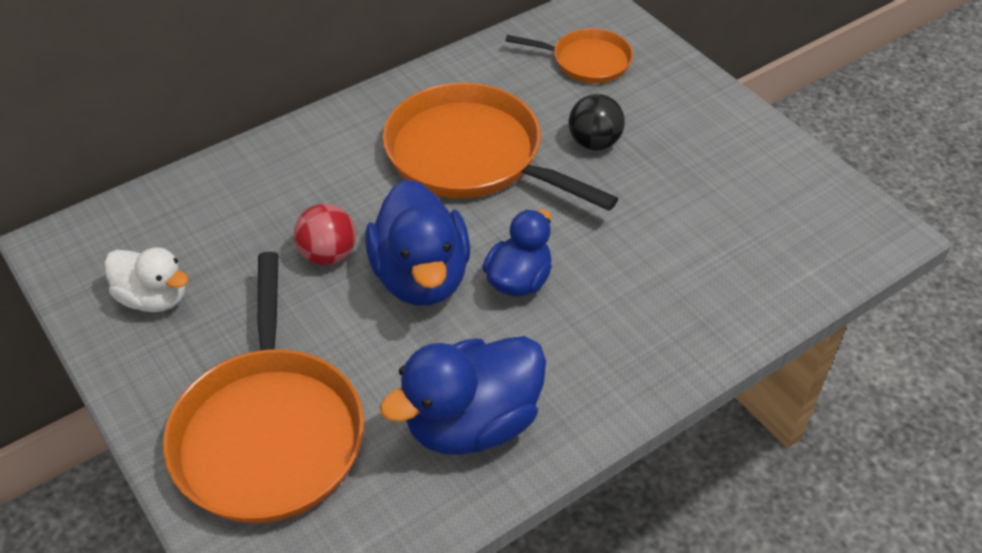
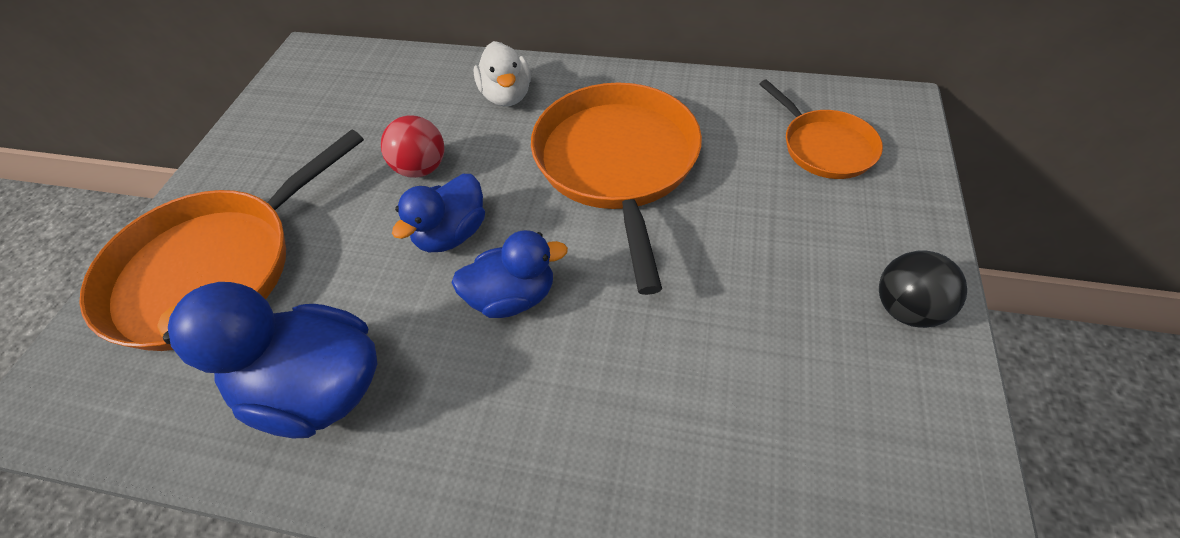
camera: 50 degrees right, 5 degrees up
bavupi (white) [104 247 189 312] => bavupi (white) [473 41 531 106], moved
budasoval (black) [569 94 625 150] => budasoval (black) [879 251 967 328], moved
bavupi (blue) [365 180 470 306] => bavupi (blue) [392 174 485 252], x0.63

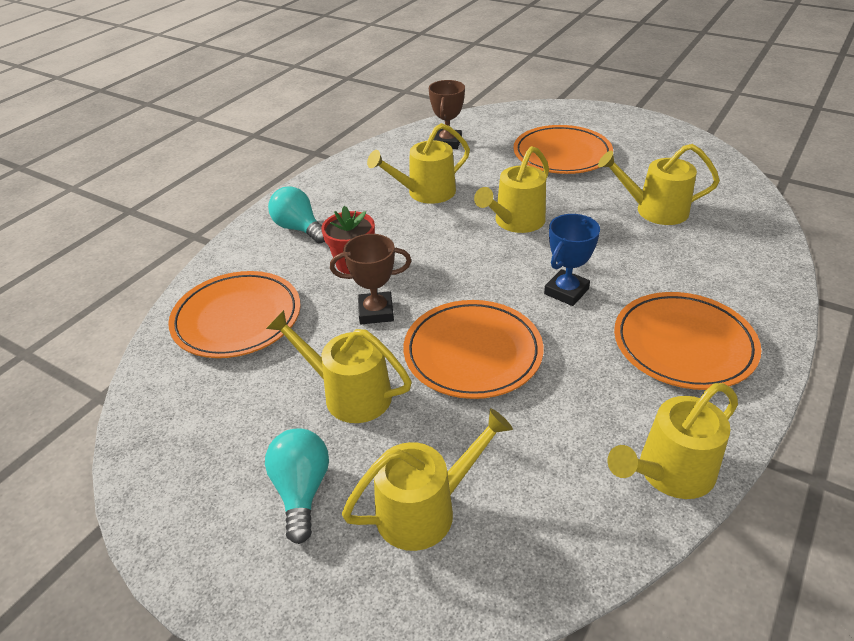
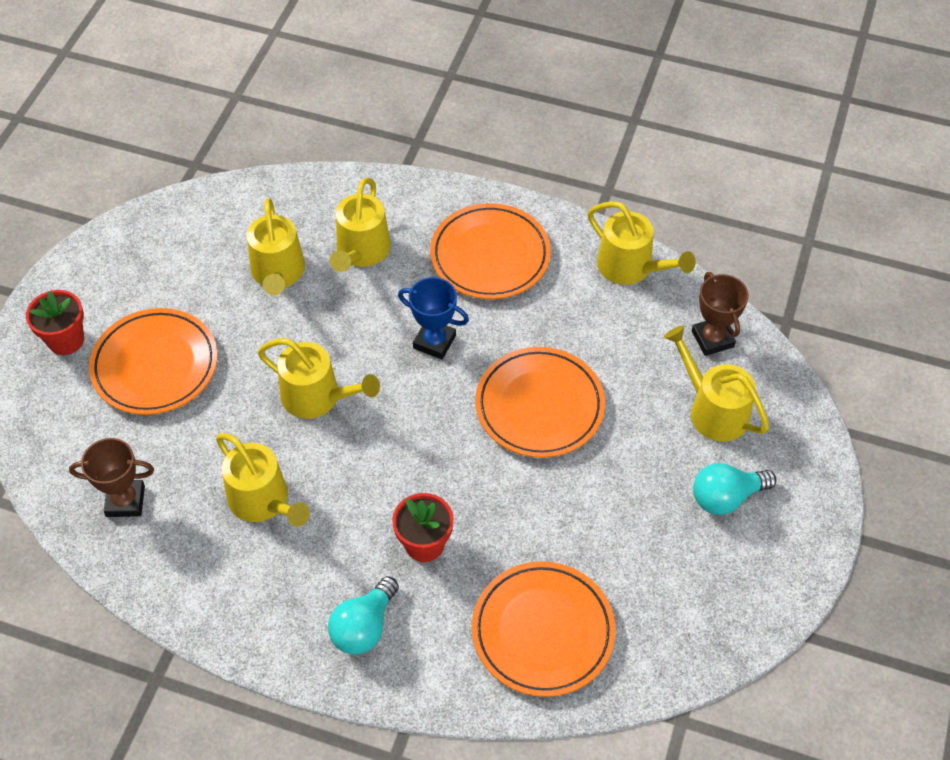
camera: 105 degrees left, 15 degrees up
nothing => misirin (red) [26 290 84 355]
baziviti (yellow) [266 310 412 423] => baziviti (yellow) [330 178 391 272], moved
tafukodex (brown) [330 234 411 324] => tafukodex (brown) [692 272 749 356], moved

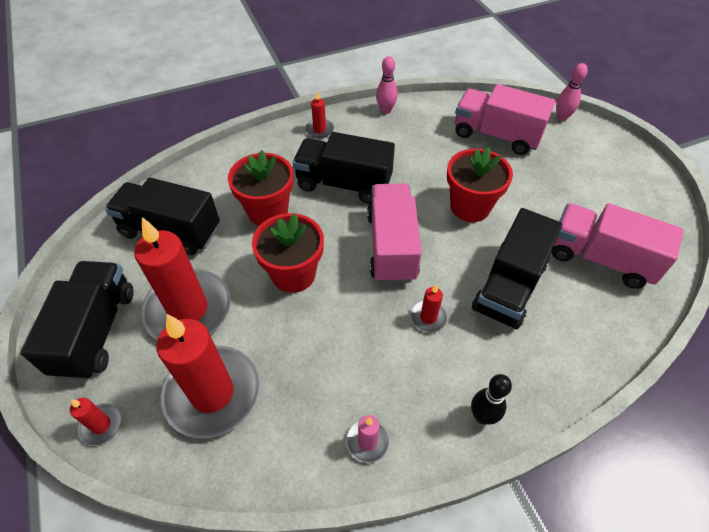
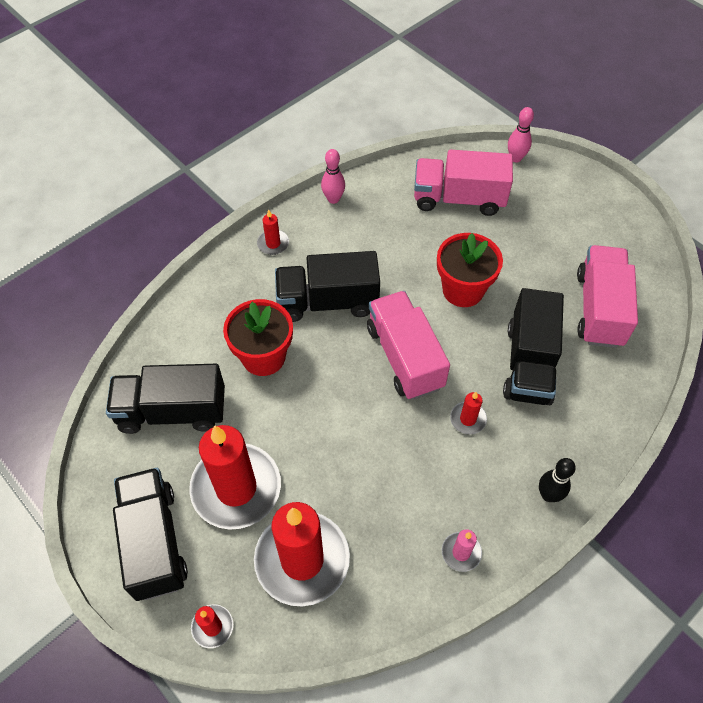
camera: 20 degrees left, 5 degrees up
misirin (red) [252 213 324 293] => nothing
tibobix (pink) [552 203 684 289] => tibobix (pink) [577 245 638 348], 90 degrees clockwise

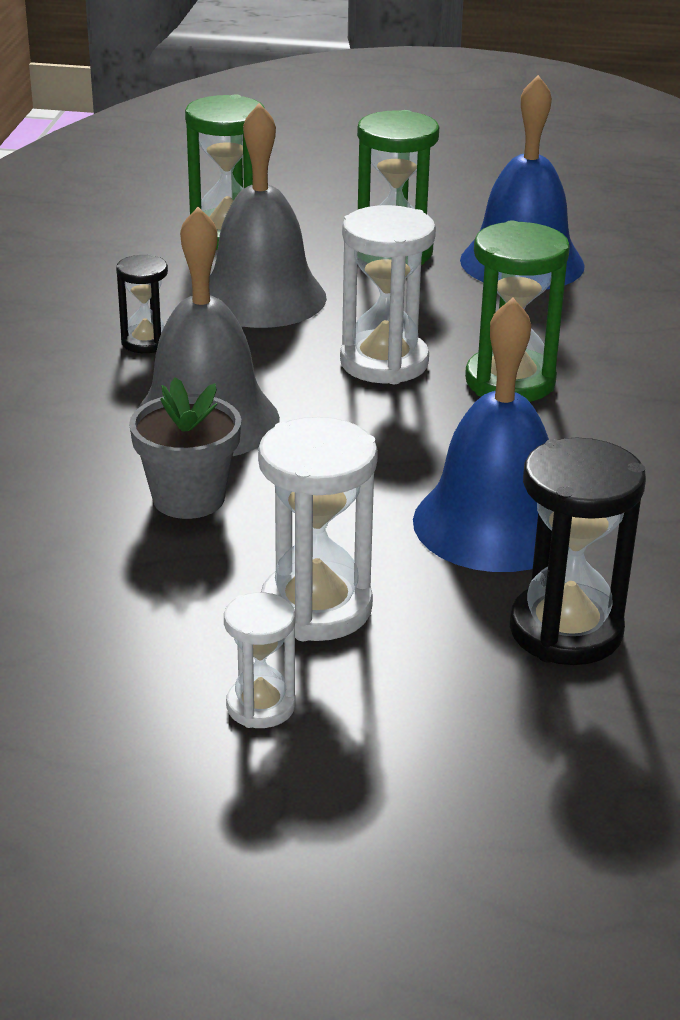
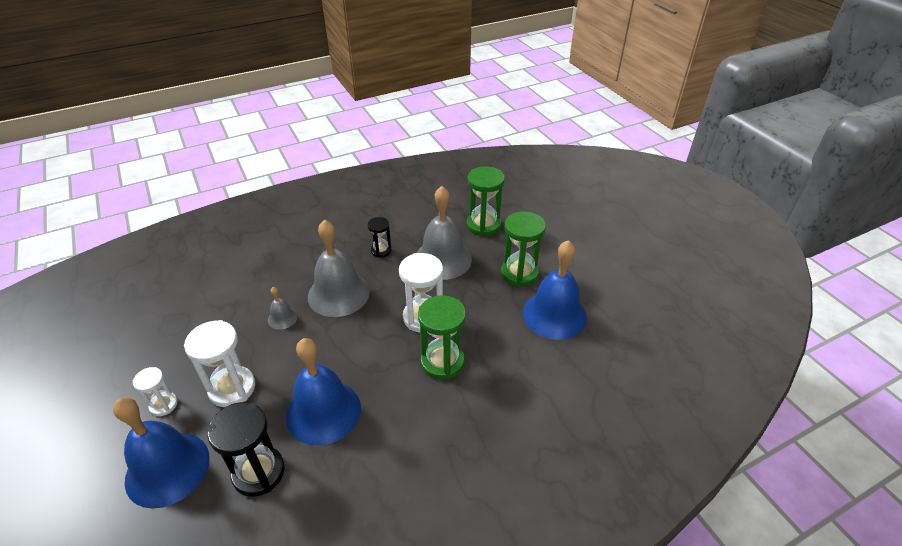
camera: 55 degrees right, 10 degrees up
nothing => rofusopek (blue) [113 397 210 509]
misirin (grey) [129 377 241 519] => rofusopek (grey) [268 287 298 330]

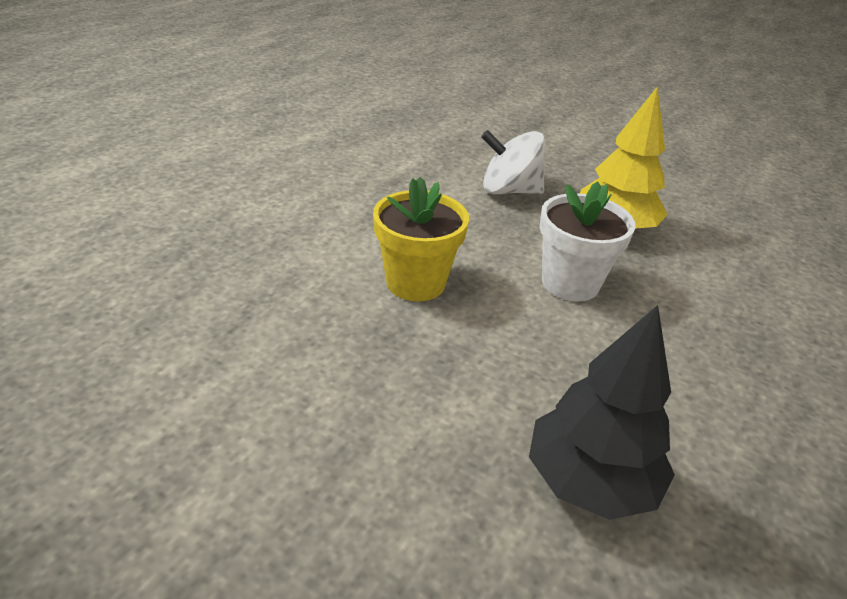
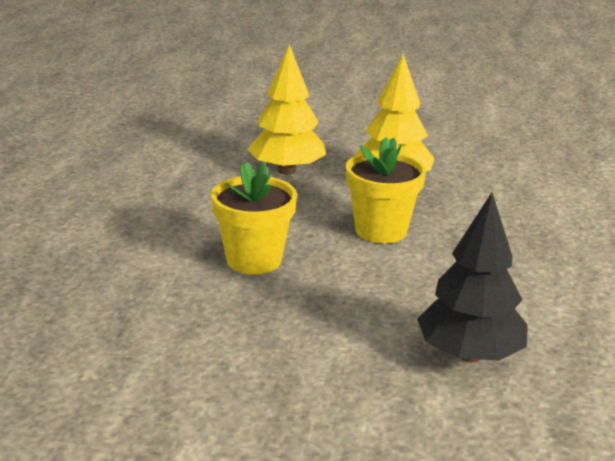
camera: 20 degrees left, 10 degrees down
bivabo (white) [481 130 546 194] => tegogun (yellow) [247 44 326 175]
misirin (white) [539 181 636 302] => misirin (yellow) [346 137 426 244]

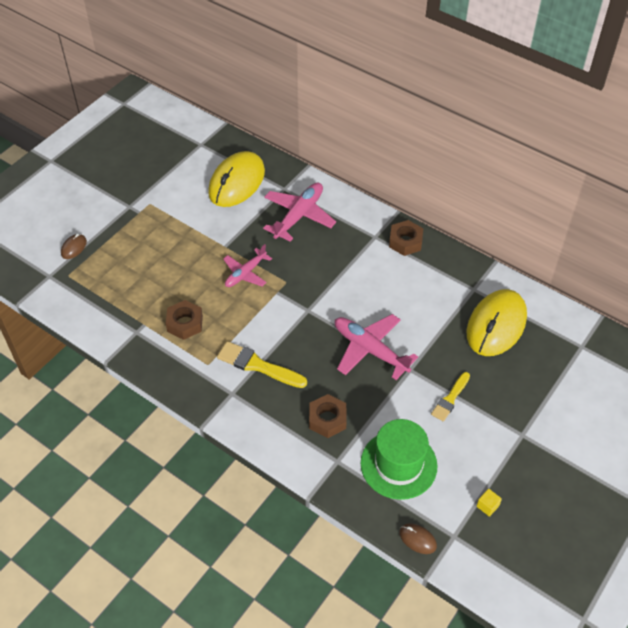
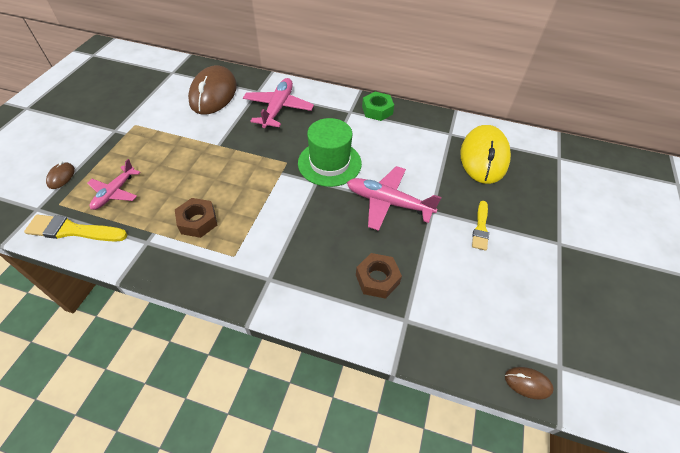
camera: 20 degrees left, 0 degrees up
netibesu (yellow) [477 489 502 517] => nothing
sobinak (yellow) [217 341 307 388] => sobinak (yellow) [24 215 127 242], moved
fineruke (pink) [223 244 272 287] => fineruke (pink) [87 159 141 210], moved
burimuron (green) [361 419 438 500] => burimuron (green) [298 118 362 187], moved
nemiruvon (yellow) [208 151 265 207] => nemiruvon (brown) [188 65 237 115]
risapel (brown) [389 220 423 256] => risapel (green) [362 92 394 121]

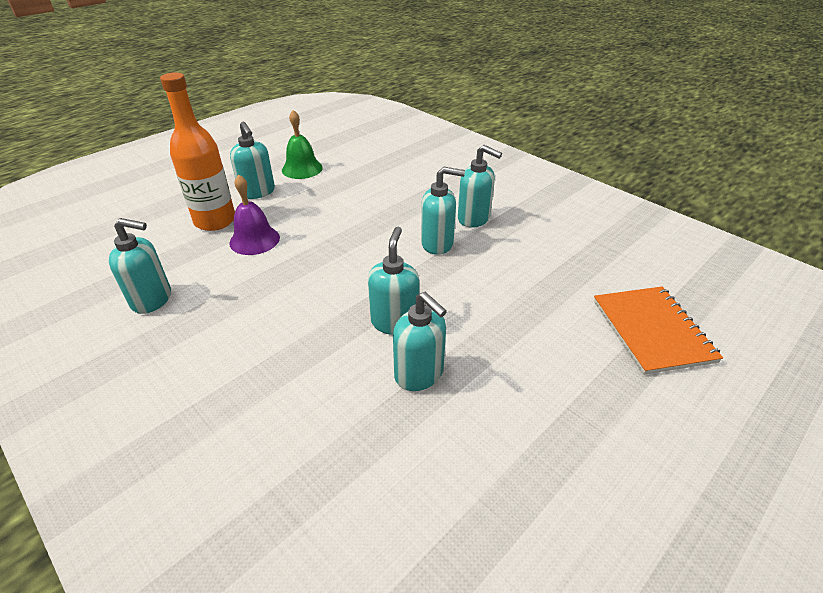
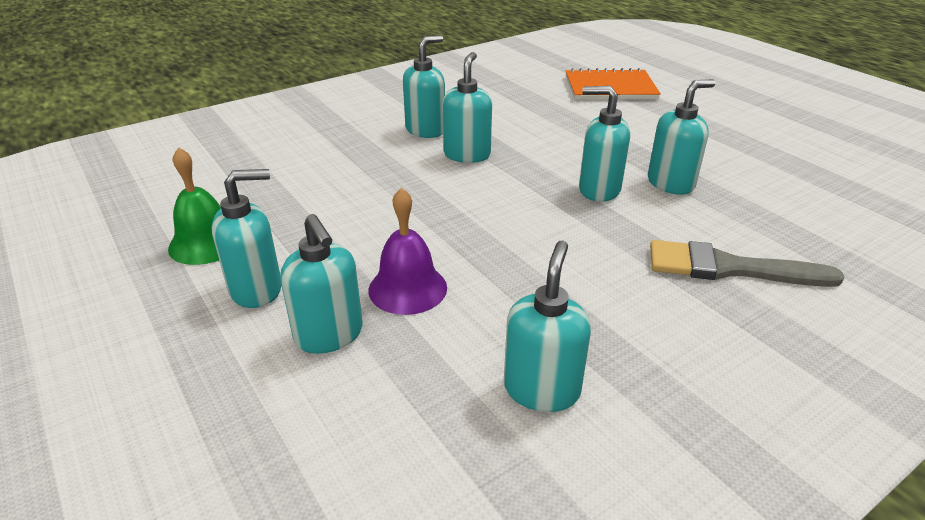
camera: 80 degrees left, 5 degrees down
nothing => sobinak (grey) [650 240 845 287]
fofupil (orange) [160 72 235 231] => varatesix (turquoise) [280 214 363 354]

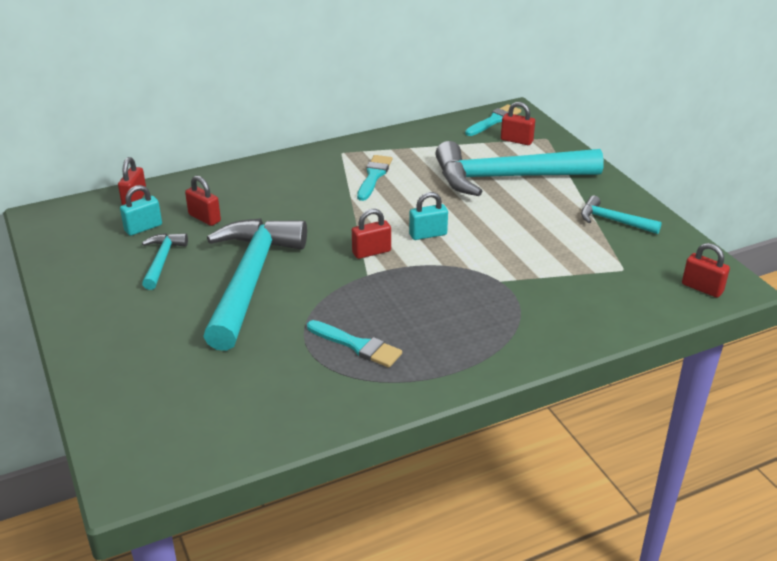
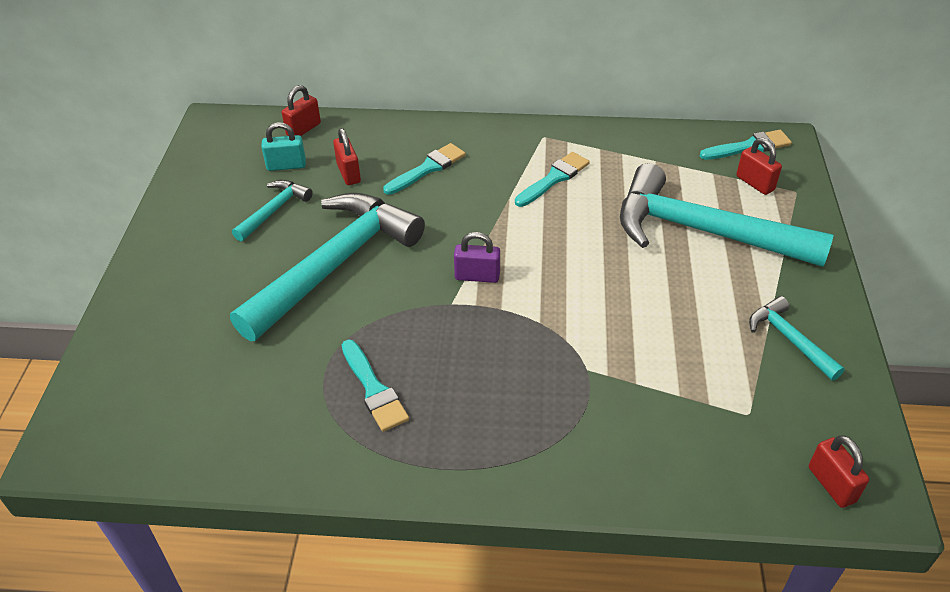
camera: 30 degrees right, 10 degrees up
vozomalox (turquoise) [409 192 448 240] => nothing
nothing => sobinak (turquoise) [383 143 466 195]
vozomalox (red) [352 209 391 259] => vozomalox (purple) [454 232 500 283]

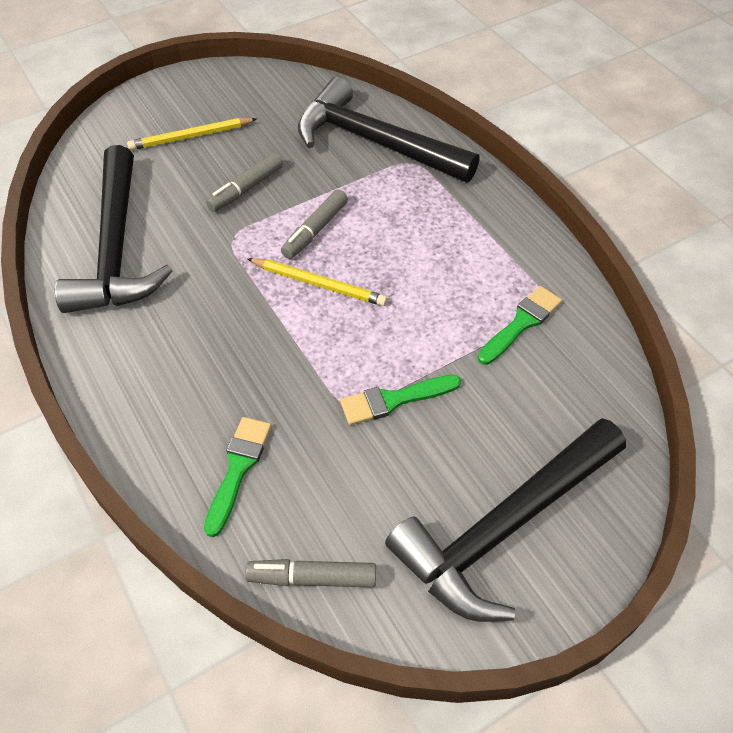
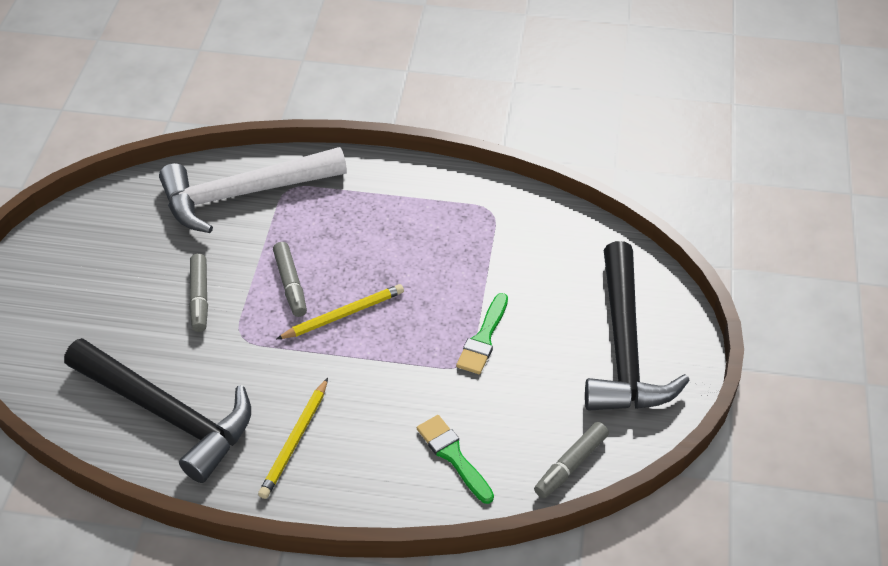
camera: 50 degrees left, 5 degrees down
sobinak (green) [478 286 562 365] => nothing
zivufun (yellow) [127 118 257 150] => zivufun (yellow) [258 378 328 499], moved
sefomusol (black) [298 77 480 183] => sefomusol (white) [159 147 347 233]

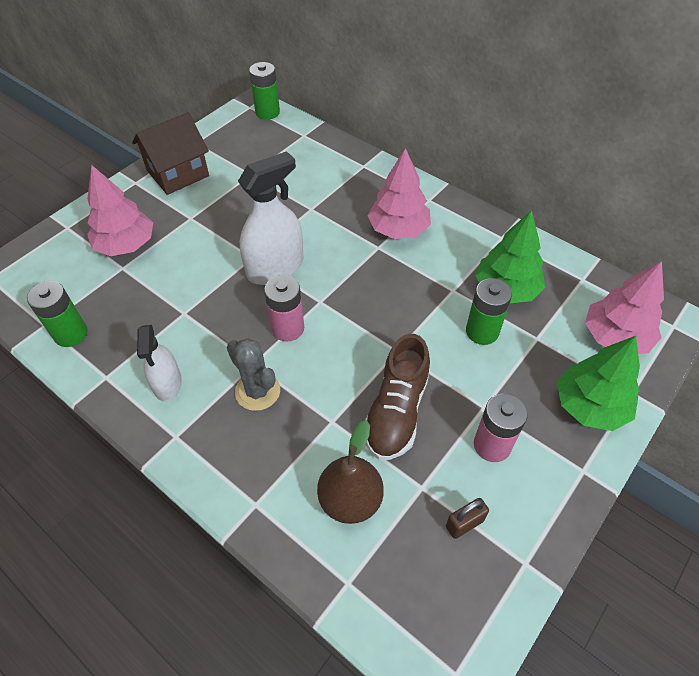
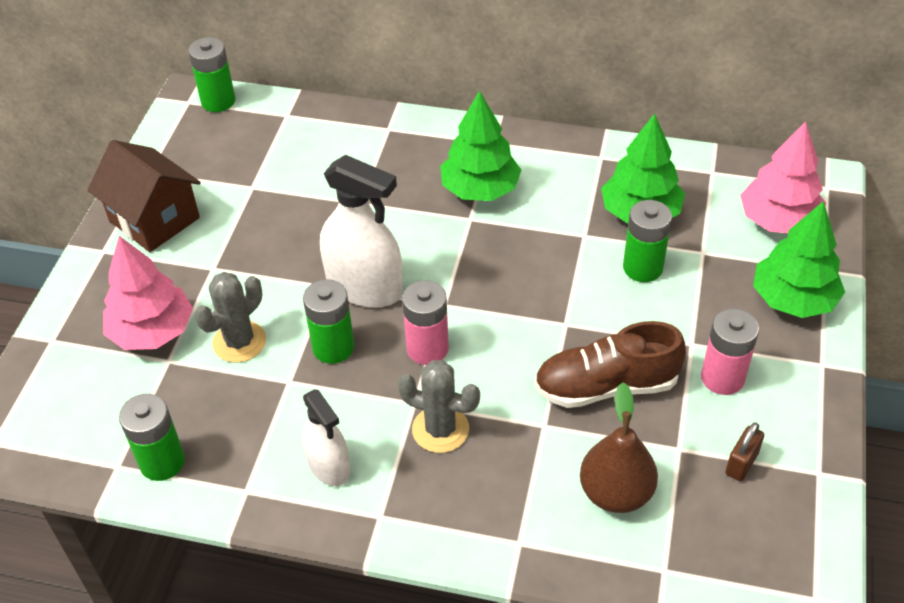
camera: 25 degrees left, 5 degrees down
nothing => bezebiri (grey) [194 272 266 362]
nothing => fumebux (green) [303 279 354 364]
tegogun (pink) [367 148 431 239] => tegogun (green) [440 91 521 201]
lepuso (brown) [132 112 209 195] => lepuso (brown) [88 140 201 252], 75 degrees counterclockwise
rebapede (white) [238 151 303 285] => rebapede (white) [320 155 403 308], 90 degrees clockwise
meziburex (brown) [365 334 430 460] => meziburex (brown) [534 321 686 408], 90 degrees clockwise

